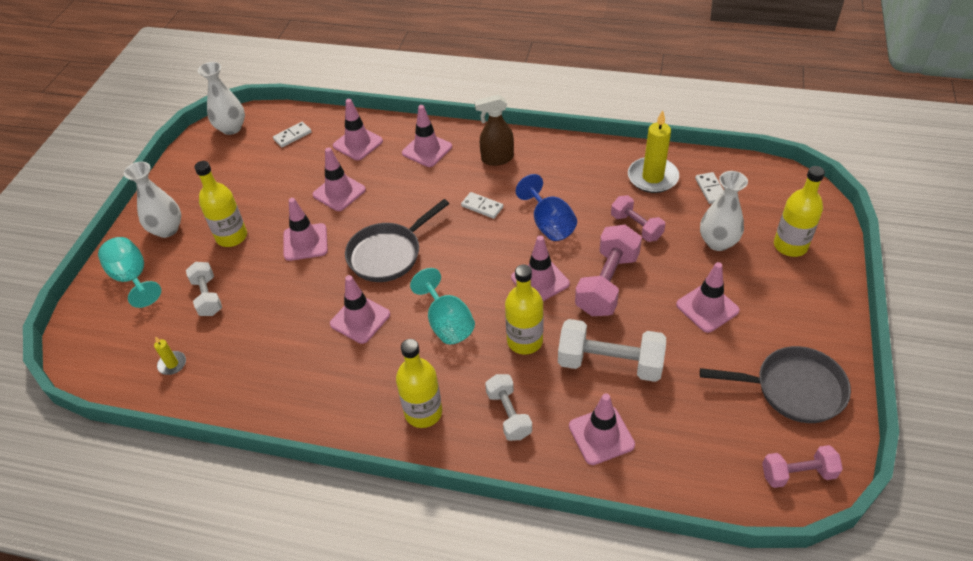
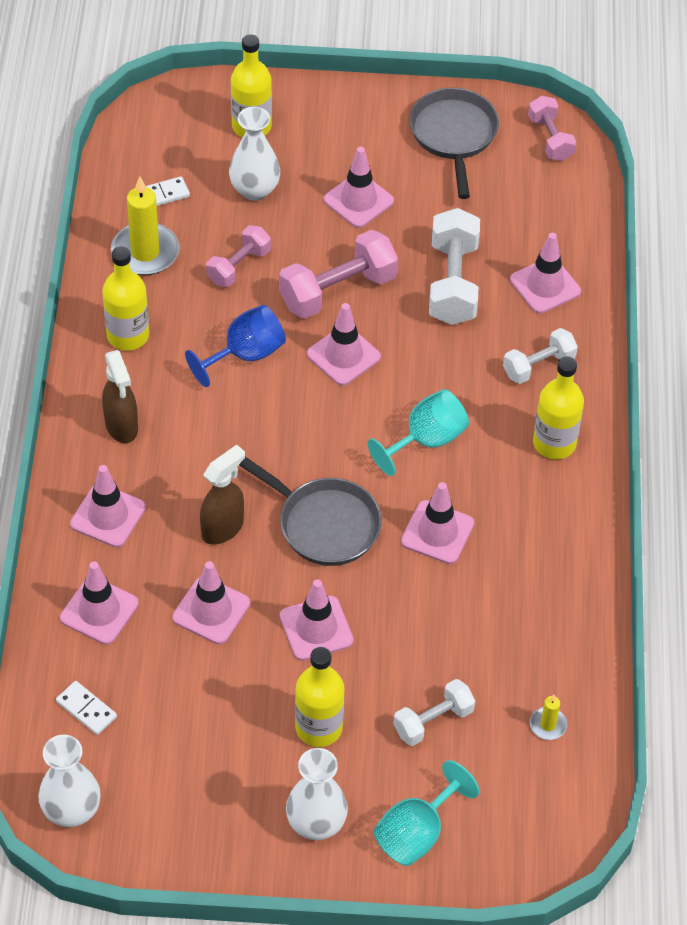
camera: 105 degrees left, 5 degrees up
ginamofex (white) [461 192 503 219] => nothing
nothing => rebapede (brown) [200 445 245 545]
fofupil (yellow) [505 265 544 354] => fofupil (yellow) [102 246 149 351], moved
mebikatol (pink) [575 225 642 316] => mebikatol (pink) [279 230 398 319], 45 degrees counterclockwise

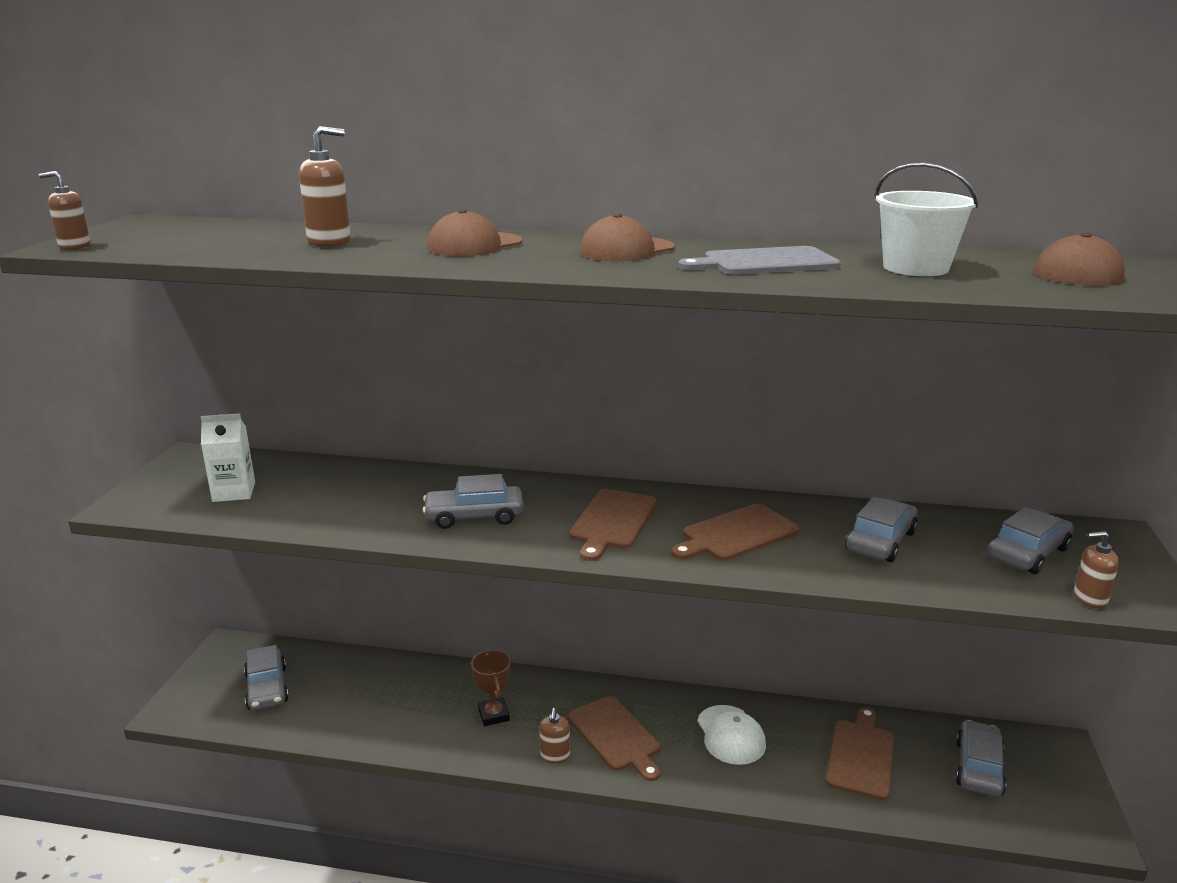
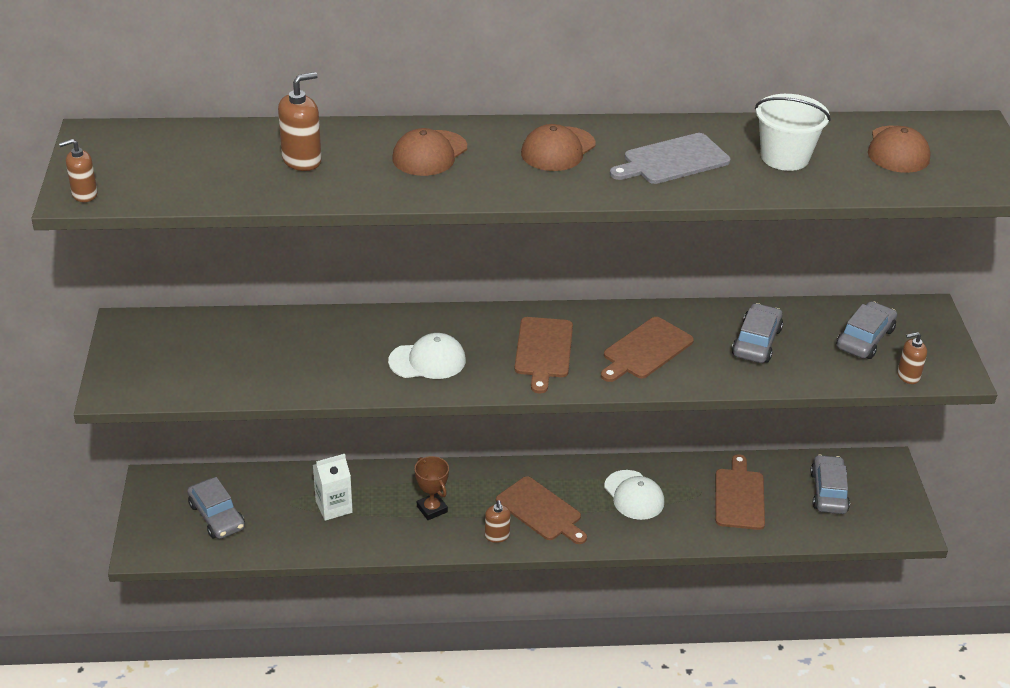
camera: 15 degrees left, 15 degrees up
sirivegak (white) [201 414 255 502] => sirivegak (white) [313 454 353 521], moved
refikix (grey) [423 474 524 529] => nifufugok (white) [388 333 466 379]

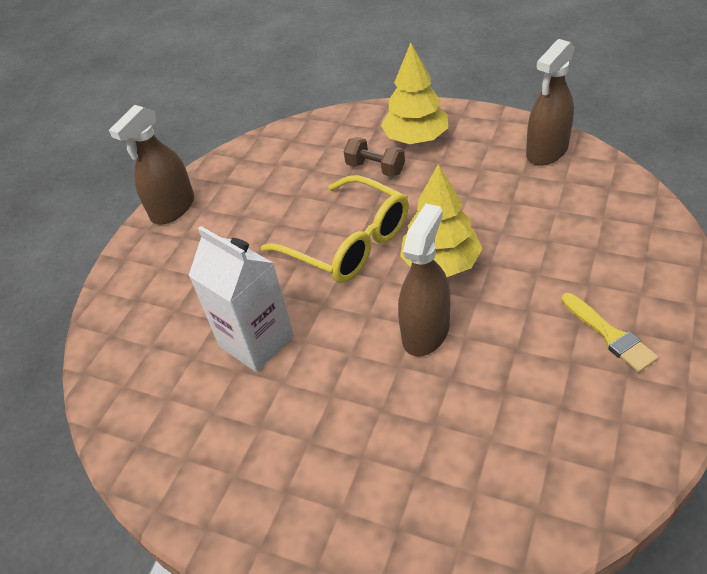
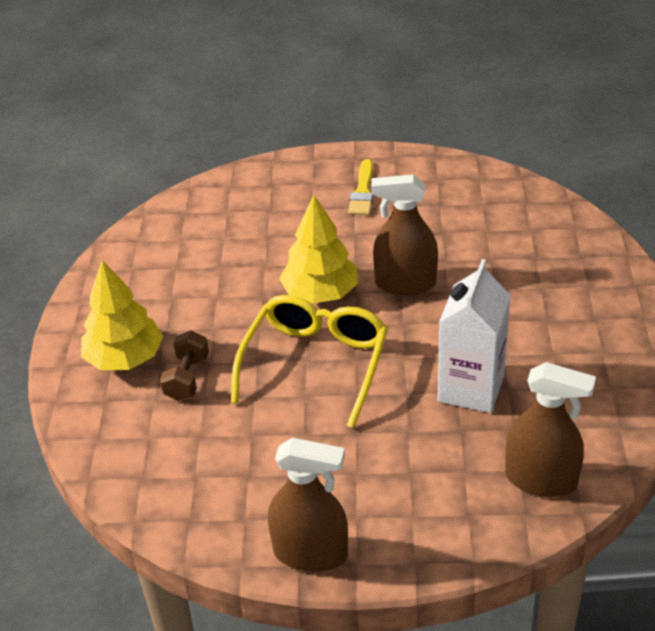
camera: 115 degrees left, 5 degrees down
rebapede (brown) [526 39 575 166] => rebapede (brown) [505 362 596 497], moved
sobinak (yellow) [562 293 658 373] => sobinak (yellow) [348 159 373 215], 150 degrees clockwise

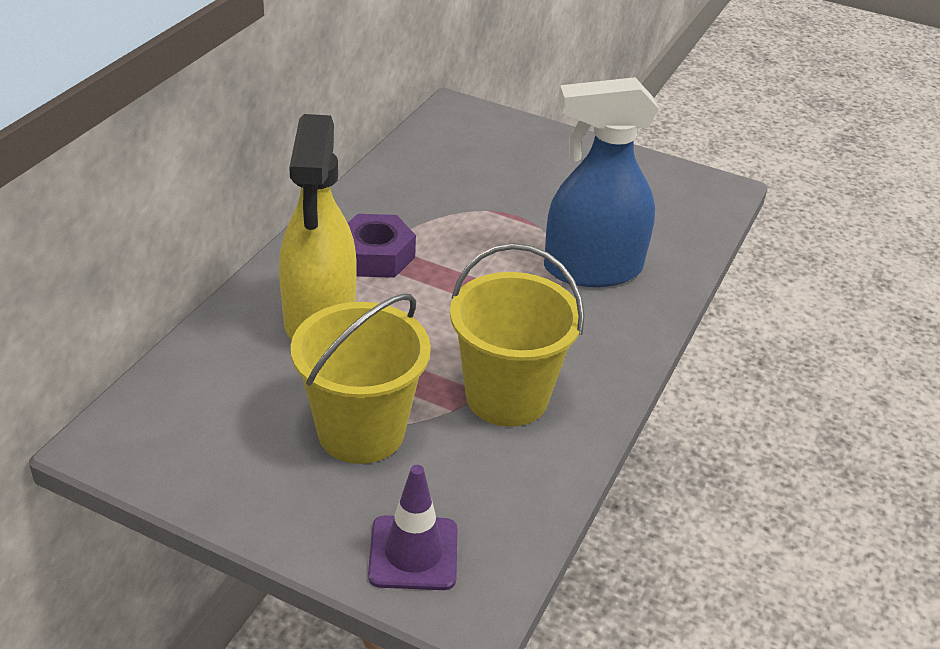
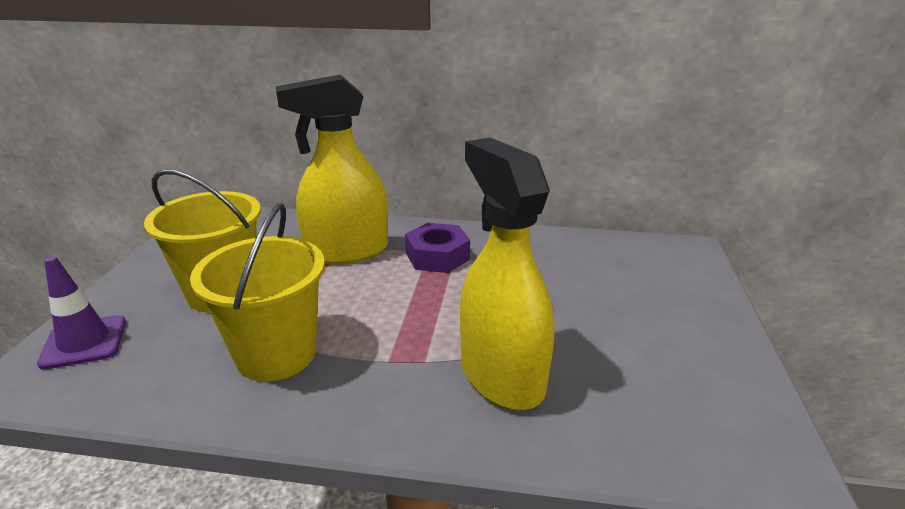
camera: 75 degrees right, 10 degrees down
rebapede (blue) [544 77 659 287] => rebapede (yellow) [460 138 554 410]

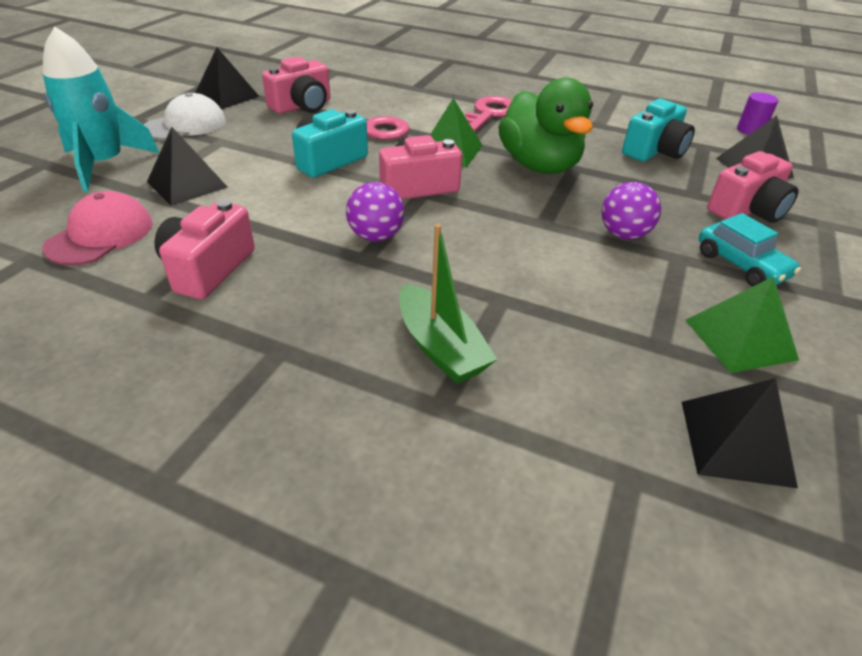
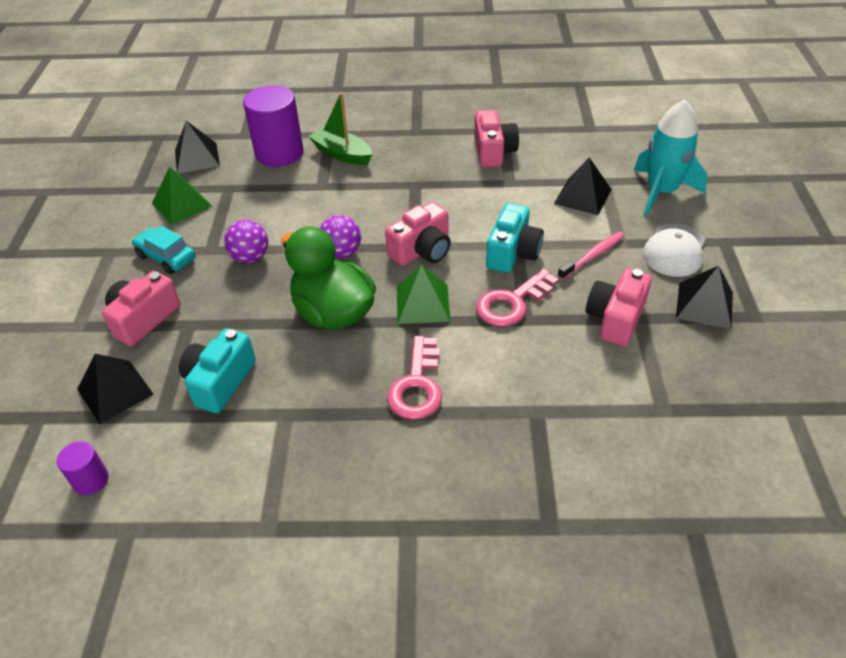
camera: 160 degrees right, 5 degrees up
nifufugok (pink) [43 191 153 265] => nothing
nothing => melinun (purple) [243 85 304 167]
nothing => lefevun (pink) [557 231 625 280]
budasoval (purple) [346 182 405 242] => budasoval (purple) [320 215 361 258], moved

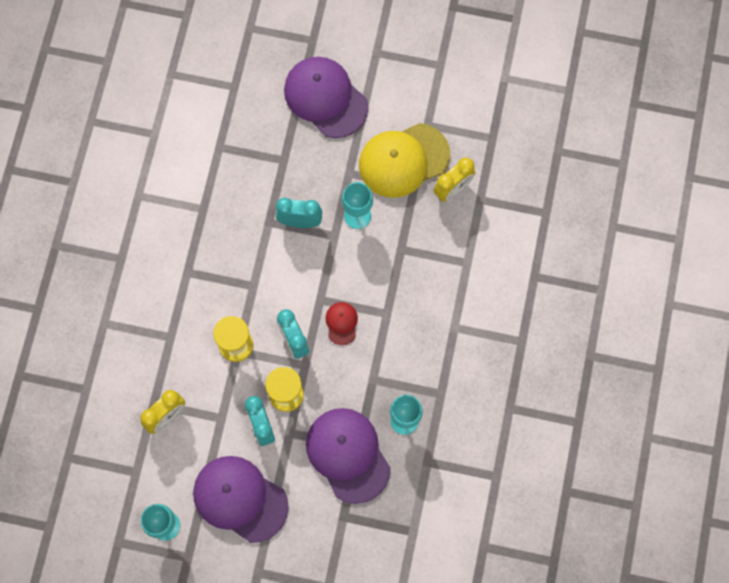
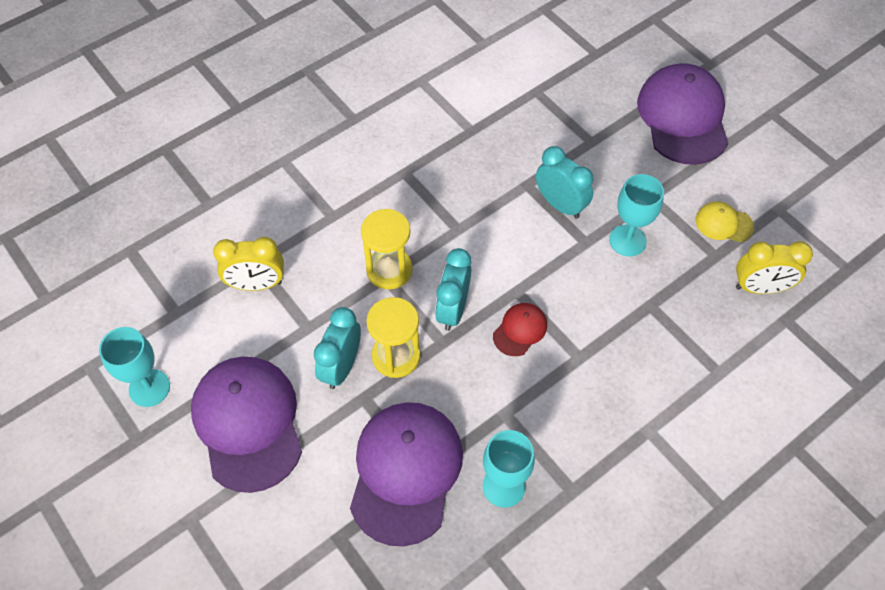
camera: 40 degrees right, 15 degrees down
nifufugok (yellow) [359 123 450 198] => nifufugok (yellow) [695 201 754 242], x0.46

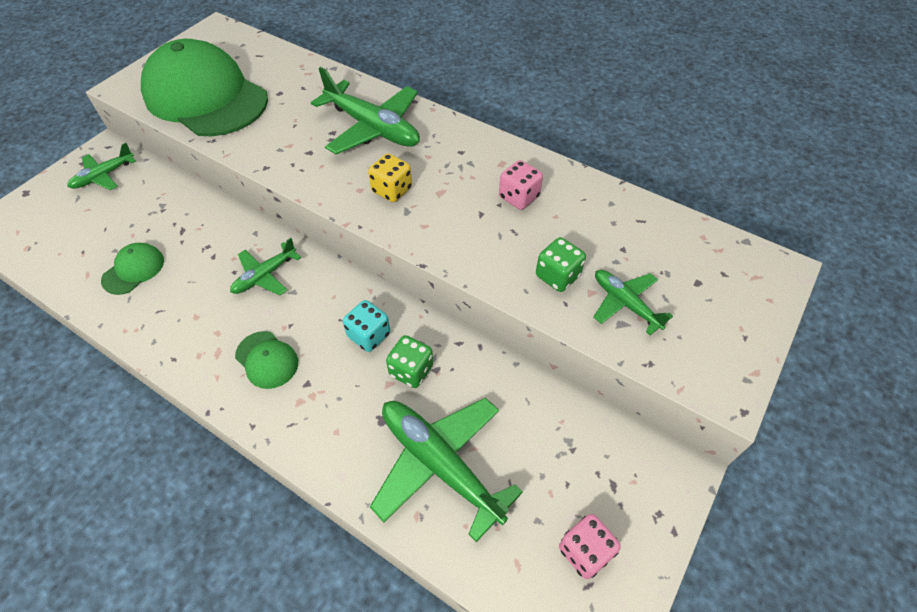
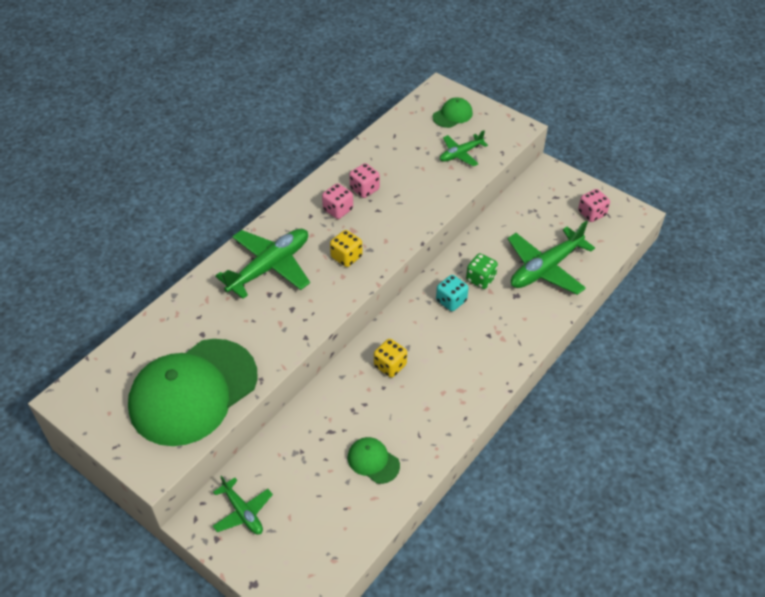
camera: 85 degrees left, 5 degrees down
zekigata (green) [536 237 586 292] => nothing
nothing => zekigata (pink) [322 183 353 219]
nifufugok (green) [235 331 298 389] => nifufugok (green) [433 98 473 128], moved
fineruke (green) [230 238 301 295] => zekigata (yellow) [374 339 407 378]

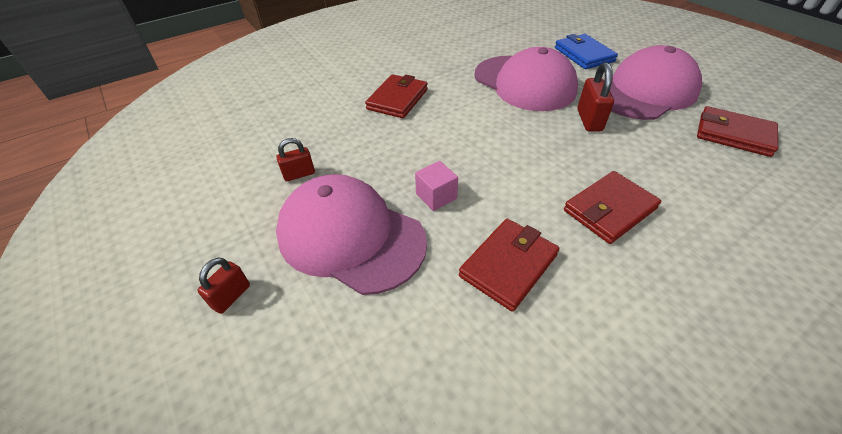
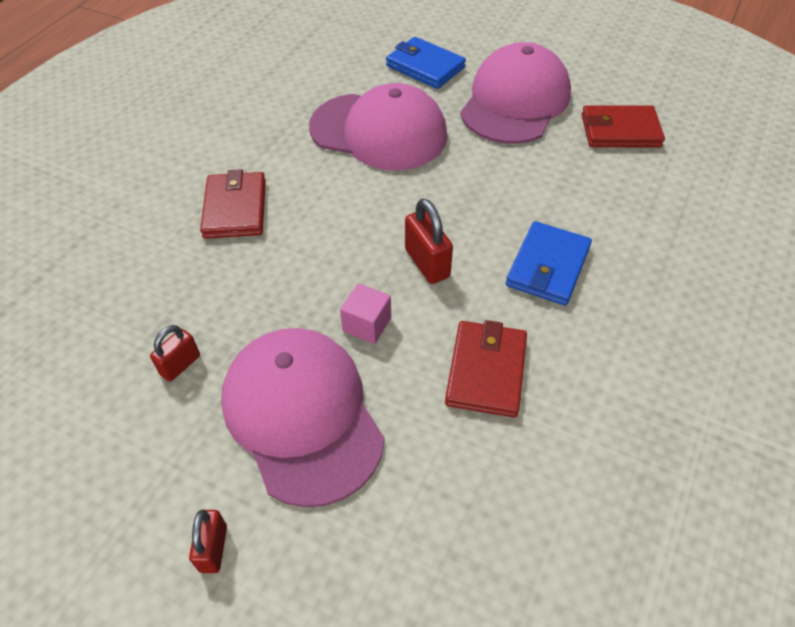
camera: 30 degrees left, 5 degrees up
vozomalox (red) [577 62 614 132] => vozomalox (red) [405 199 453 284], moved
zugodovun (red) [564 171 661 244] => zugodovun (blue) [506 221 592 306]
nifufugok (pink) [276 174 427 295] => nifufugok (pink) [221 328 385 507], 60 degrees clockwise

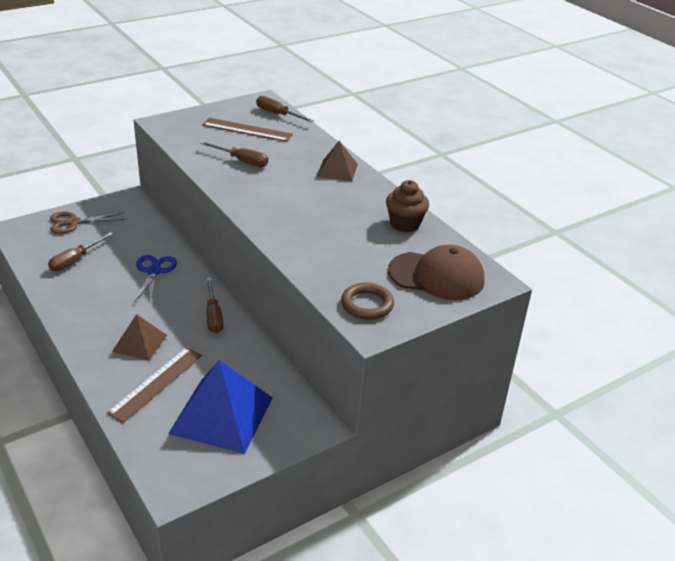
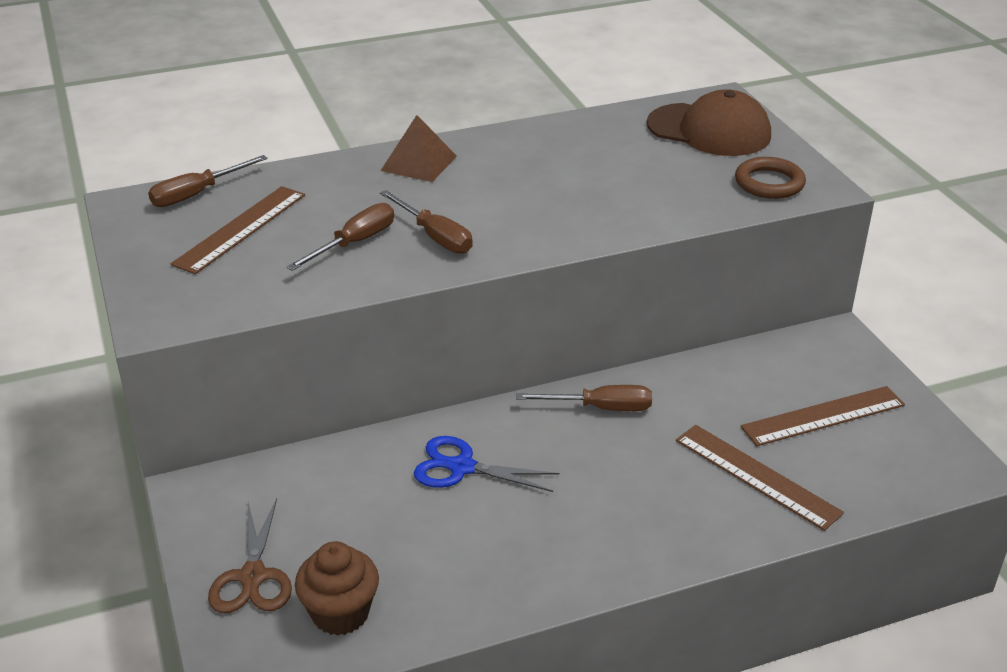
camera: 75 degrees left, 0 degrees up
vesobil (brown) [112 314 167 361] => nothing
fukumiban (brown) [48 232 113 271] => fukumiban (brown) [380 190 473 254], moved
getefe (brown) [386 180 429 232] => getefe (brown) [295 541 379 636], moved
vesobil (blue) [168 360 273 454] => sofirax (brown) [741 386 905 446]
nifufugok (brown) [388 245 485 300] => nifufugok (brown) [647 89 771 156], 90 degrees clockwise

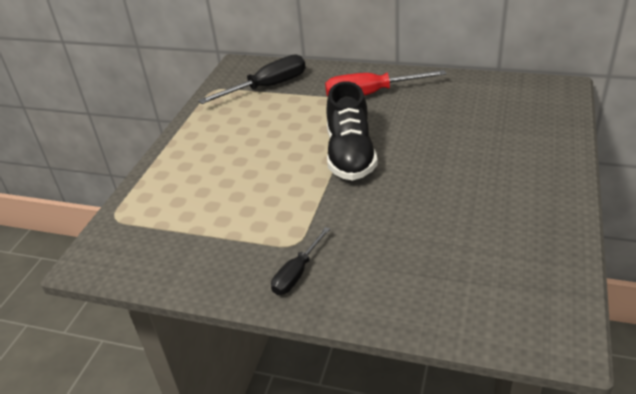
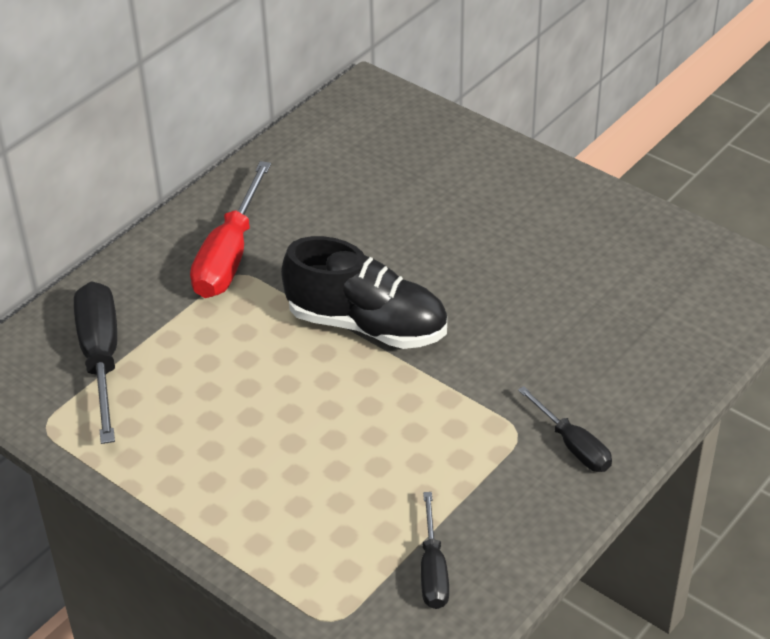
camera: 70 degrees left, 5 degrees up
nothing => fukumiban (black) [421 492 449 609]

